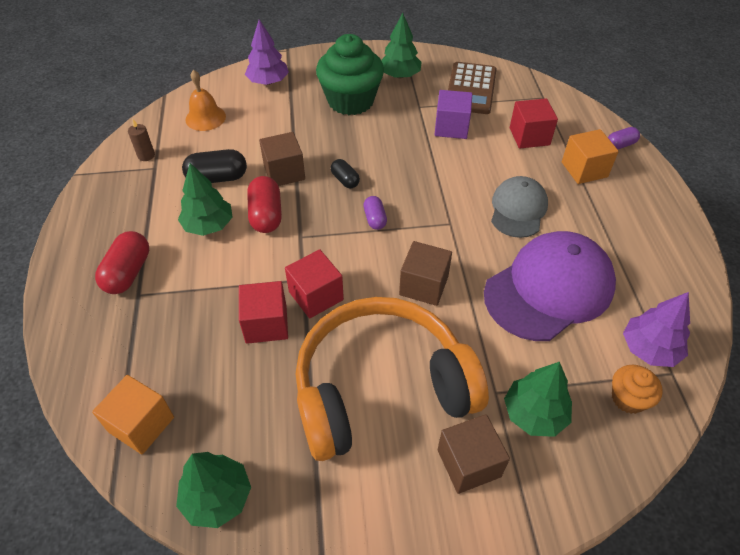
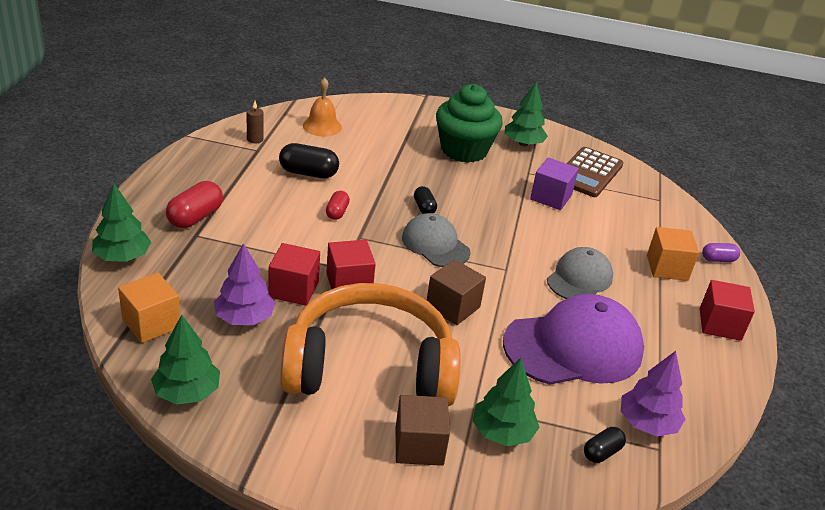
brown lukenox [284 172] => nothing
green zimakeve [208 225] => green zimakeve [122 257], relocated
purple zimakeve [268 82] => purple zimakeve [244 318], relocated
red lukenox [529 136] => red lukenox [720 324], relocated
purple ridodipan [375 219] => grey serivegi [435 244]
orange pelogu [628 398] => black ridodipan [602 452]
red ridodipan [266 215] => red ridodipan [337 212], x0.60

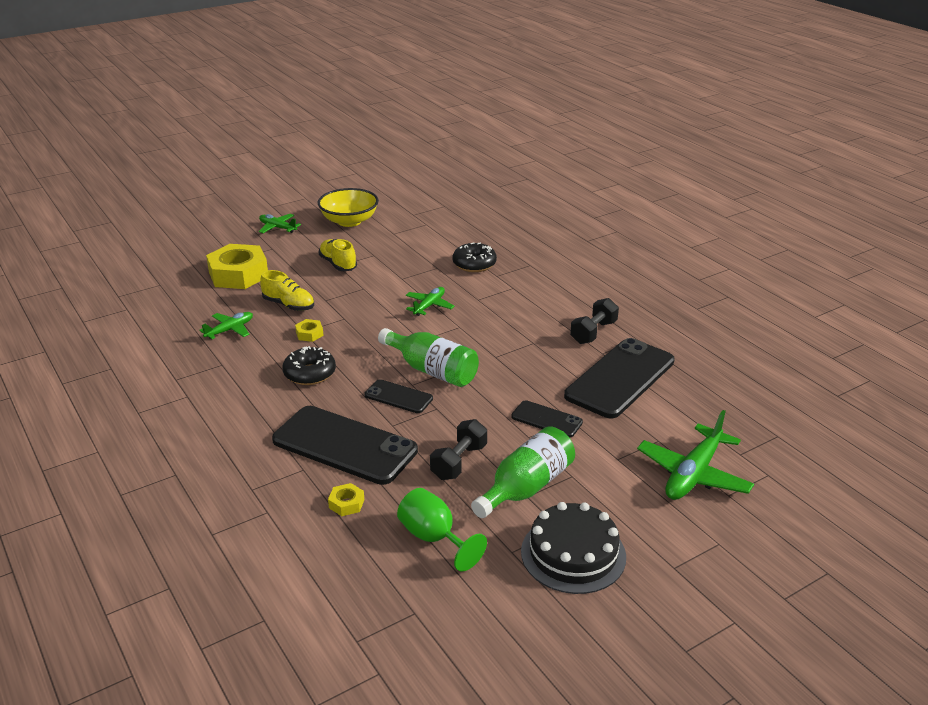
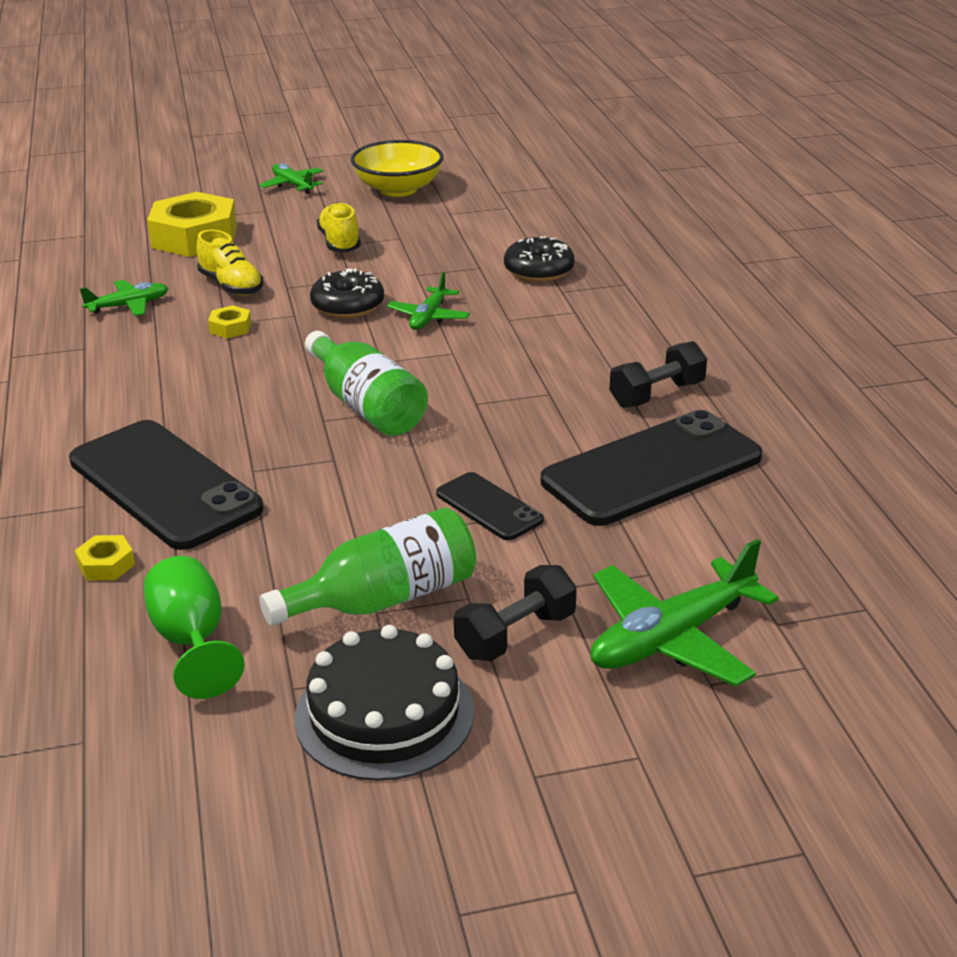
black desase [398 397] => nothing
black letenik [310 374] => black letenik [348 306], relocated
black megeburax [459 462] => black megeburax [515 635], relocated
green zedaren [429 306] => green zedaren [429 317], 150 degrees clockwise

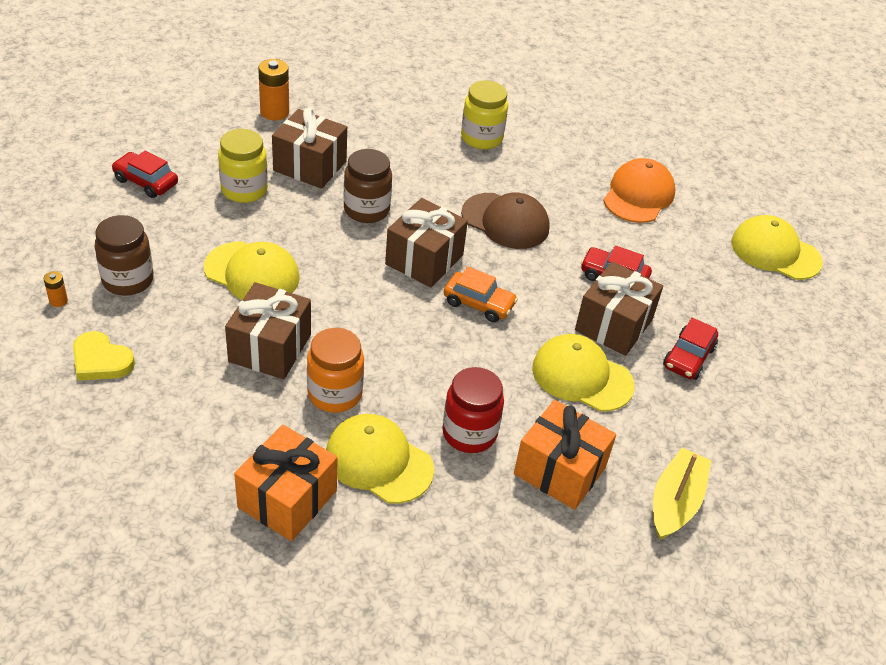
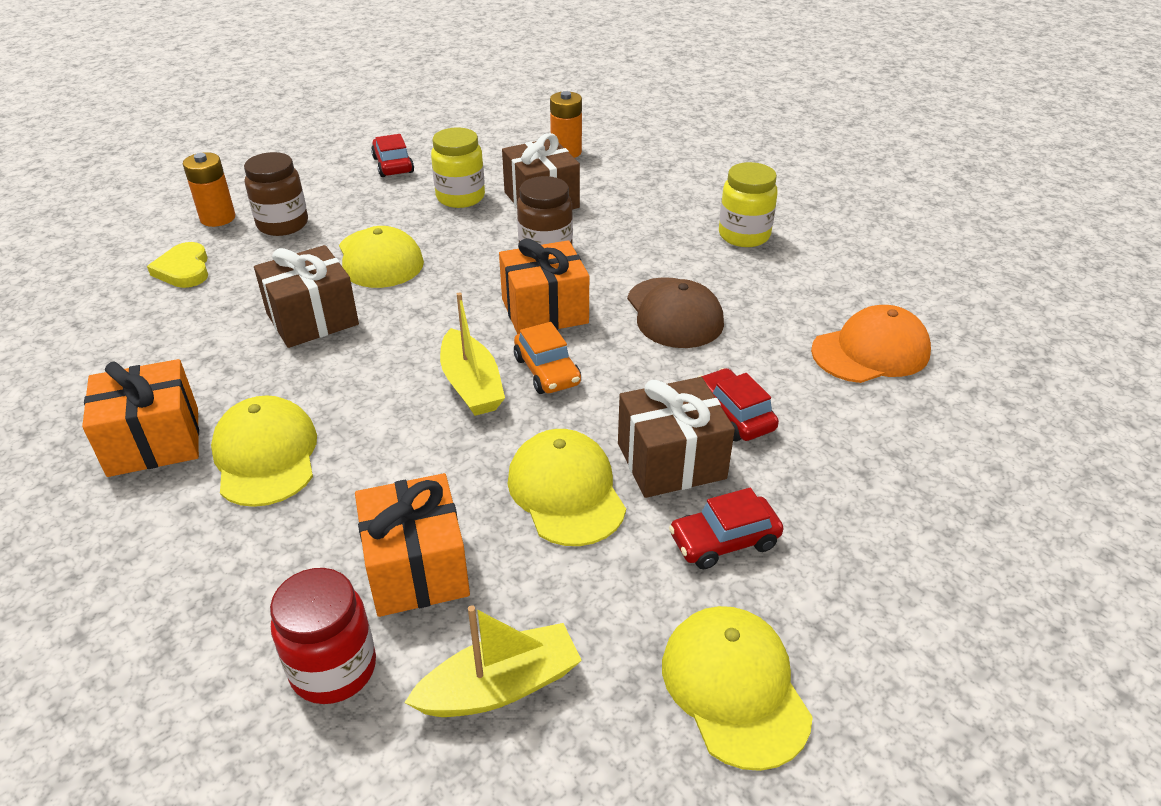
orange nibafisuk [335 394] => nothing
nothing => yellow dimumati [471 385]
red nibafisuk [469 433] => red nibafisuk [333 669], relocated
yellow serivegi [775 252] => yellow serivegi [734 687], relocated
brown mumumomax [424 259] => orange mumumomax [544 311]
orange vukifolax [58 301] => orange vukifolax [218 218], x1.98

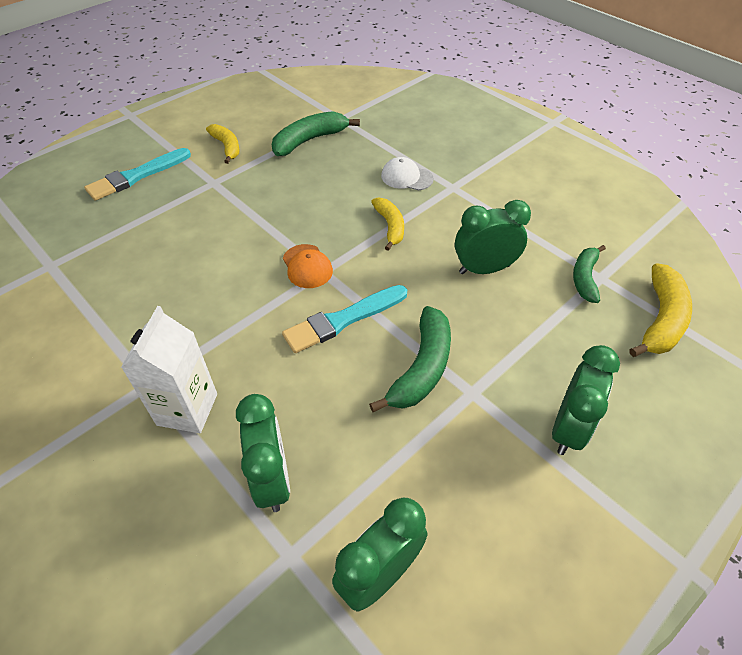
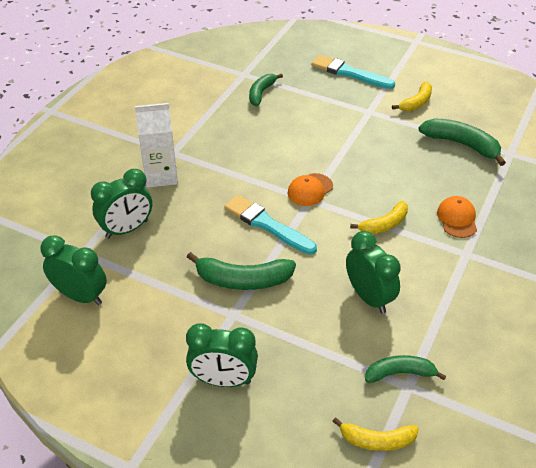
nothing => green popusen [261 93]
white serivegi [406 177] => orange serivegi [457 219]
yellow popusen [661 320] => yellow popusen [377 440], x0.66

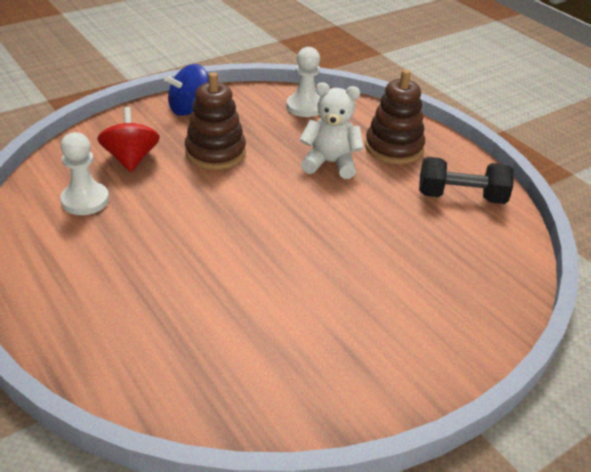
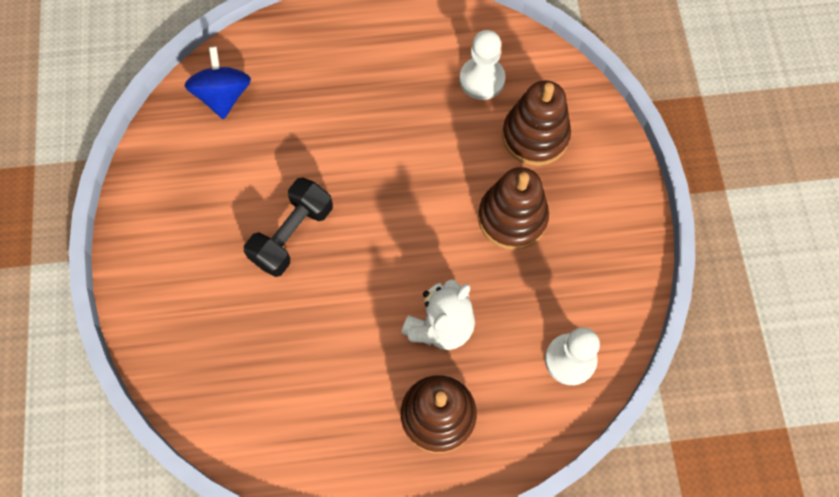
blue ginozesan [189 109] => blue ginozesan [223 96], relocated
black megeburax [461 197] => black megeburax [292 235], relocated
red ginozesan [131 159] => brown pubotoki [535 136]

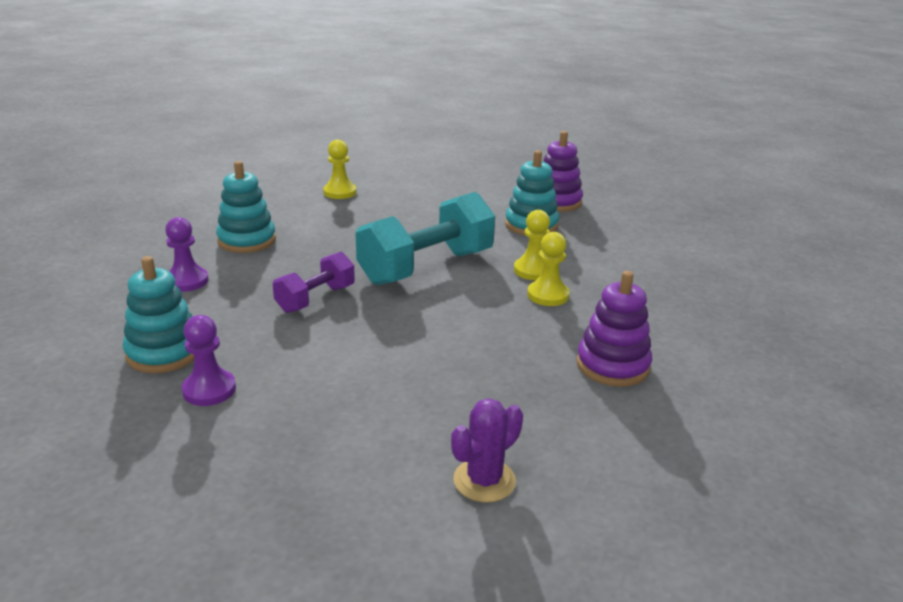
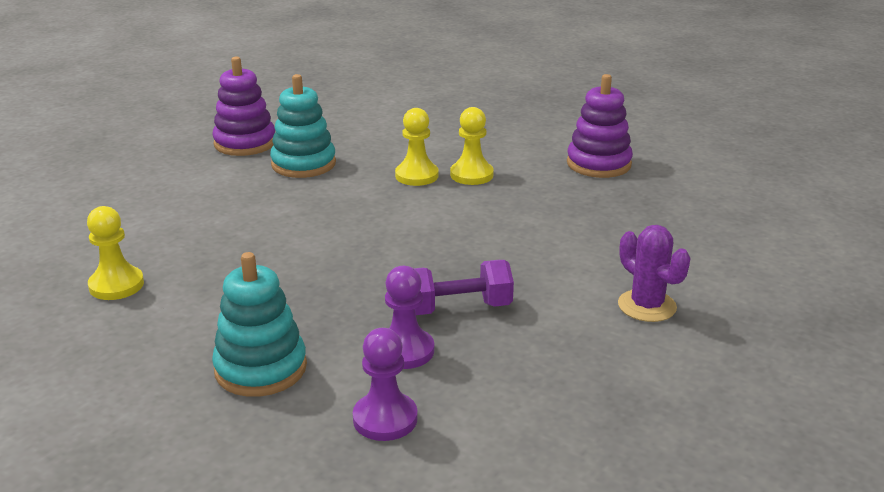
turquoise pubotoki [164 352] => nothing
turquoise megeburax [426 267] => nothing
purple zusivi [209 390] => purple zusivi [405 351], relocated
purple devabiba [484 480] => purple devabiba [647 306], relocated
purple megeburax [315 299] => purple megeburax [458 308], 60 degrees counterclockwise

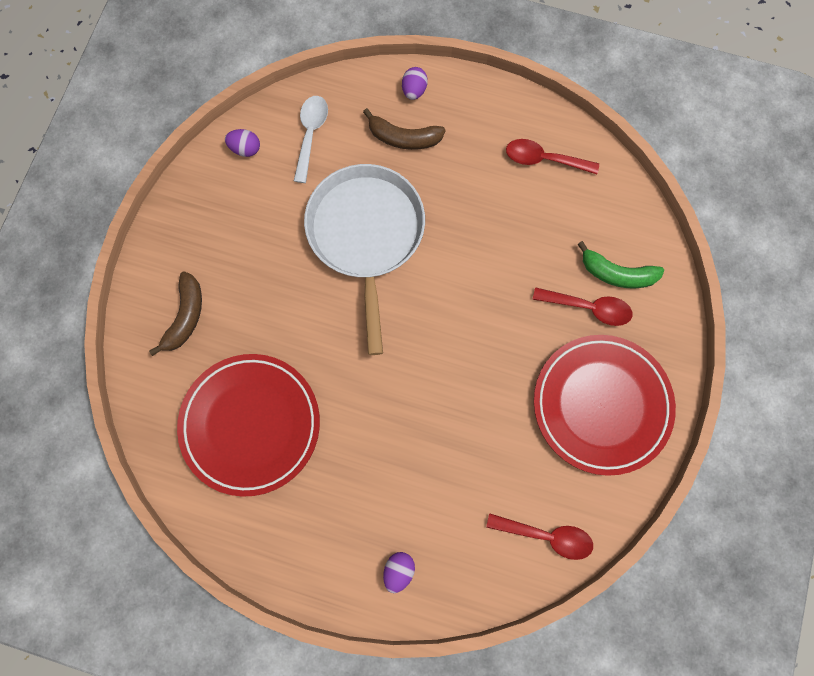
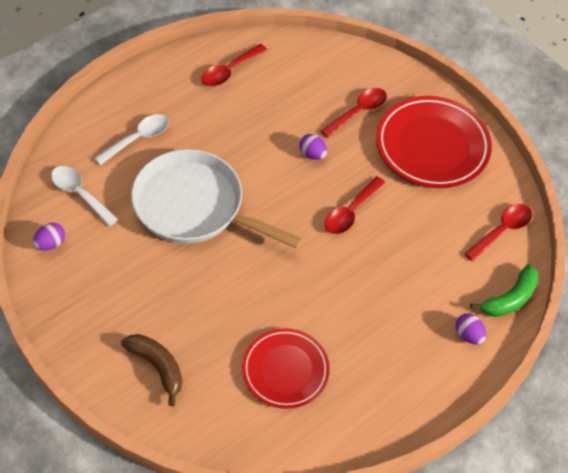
nothing => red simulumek [351 212]
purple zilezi [414 90] => purple zilezi [312 154], relocated
green popusen [616 273] => green popusen [510 298], relocated
brown popusen [403 138] => white simulumek [138 139]
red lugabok [251 424] => red lugabok [285 370], x0.65

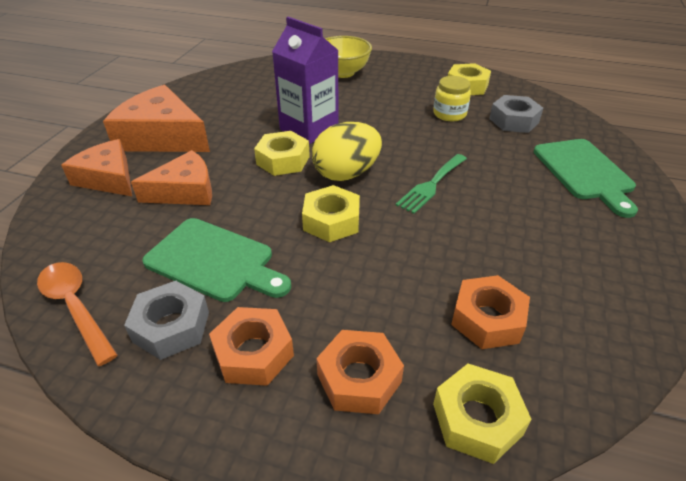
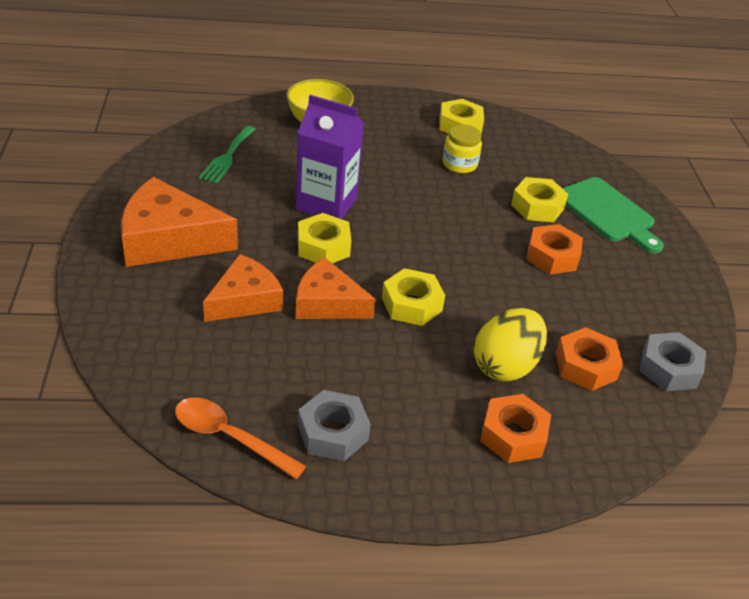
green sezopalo [214 261] => nothing
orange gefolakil [108 178] => orange gefolakil [327 303], relocated
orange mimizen [253 353] => orange mimizen [552 256], relocated
yellow zilezi [346 173] => yellow zilezi [505 366], relocated
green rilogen [431 185] => green rilogen [227 157], relocated
yellow mimizen [477 419] => yellow mimizen [537 207], relocated
grey mimizen [514 121] => grey mimizen [669 368], relocated

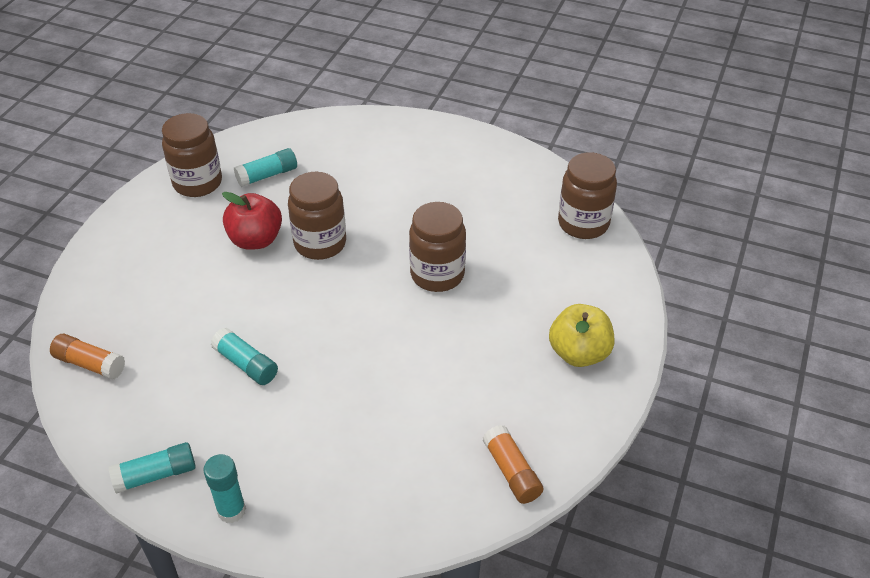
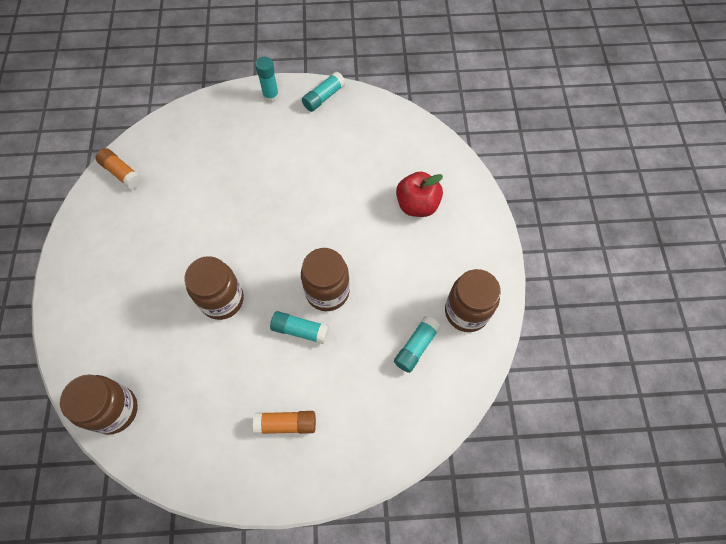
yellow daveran [579 353] => nothing
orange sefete [90 364] => orange sefete [286 424], relocated
turquoise sefete [246 364] => turquoise sefete [300 330], relocated
red daveran [255 240] => red daveran [417 205], relocated

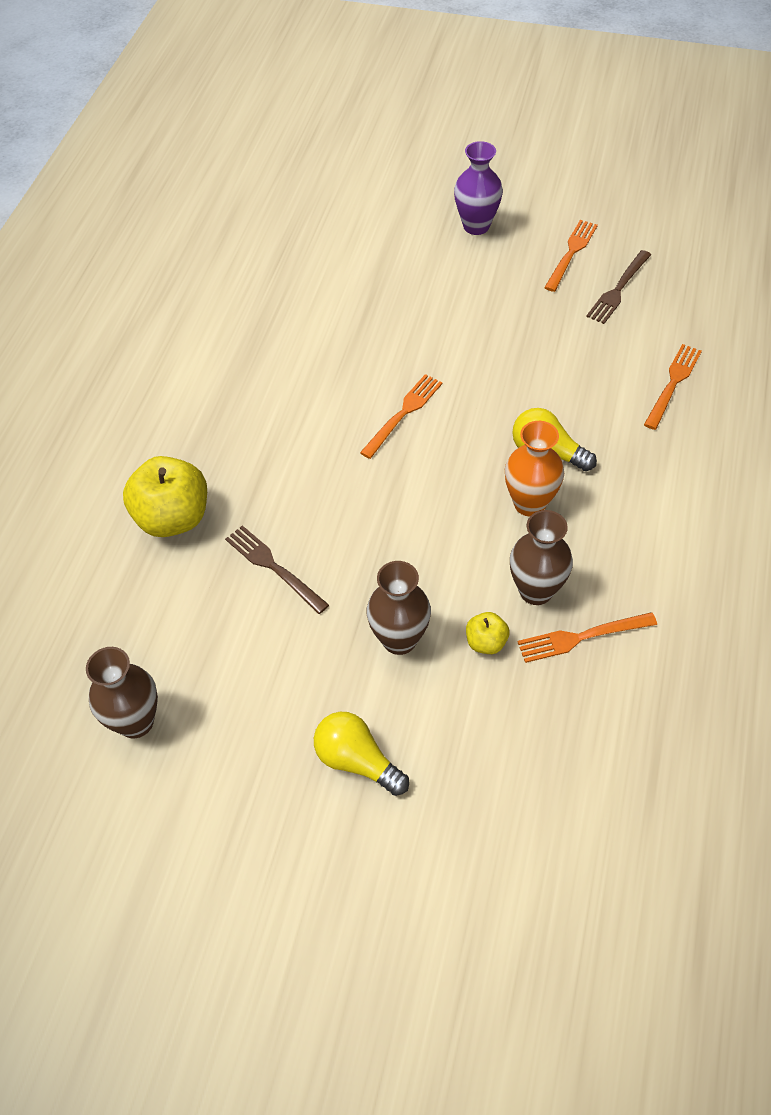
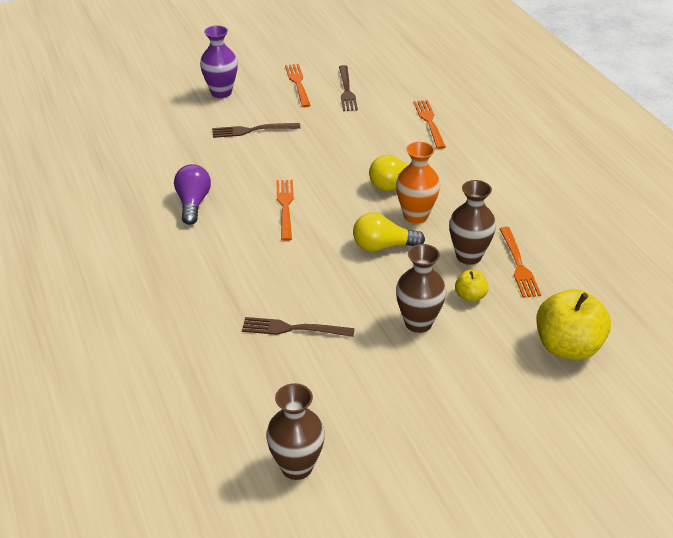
nothing => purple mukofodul [193 203]
nothing => brown rilogen [251 130]
yellow daveran [173 518] => yellow daveran [567 347], relocated
yellow mukofodul [357 761] => yellow mukofodul [383 246], relocated
orange rilogen [580 637] => orange rilogen [519 265], 45 degrees counterclockwise

